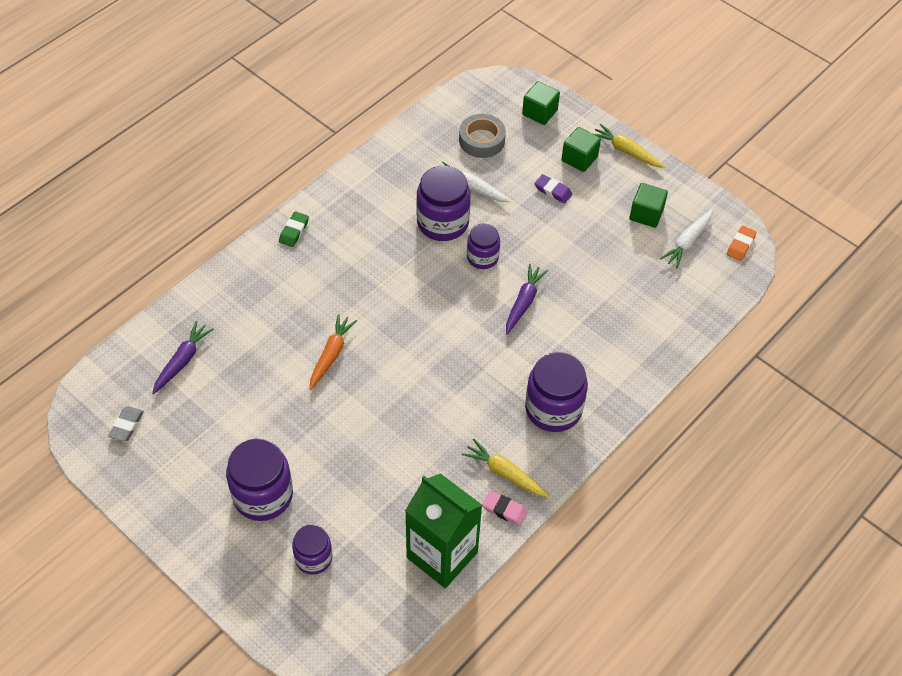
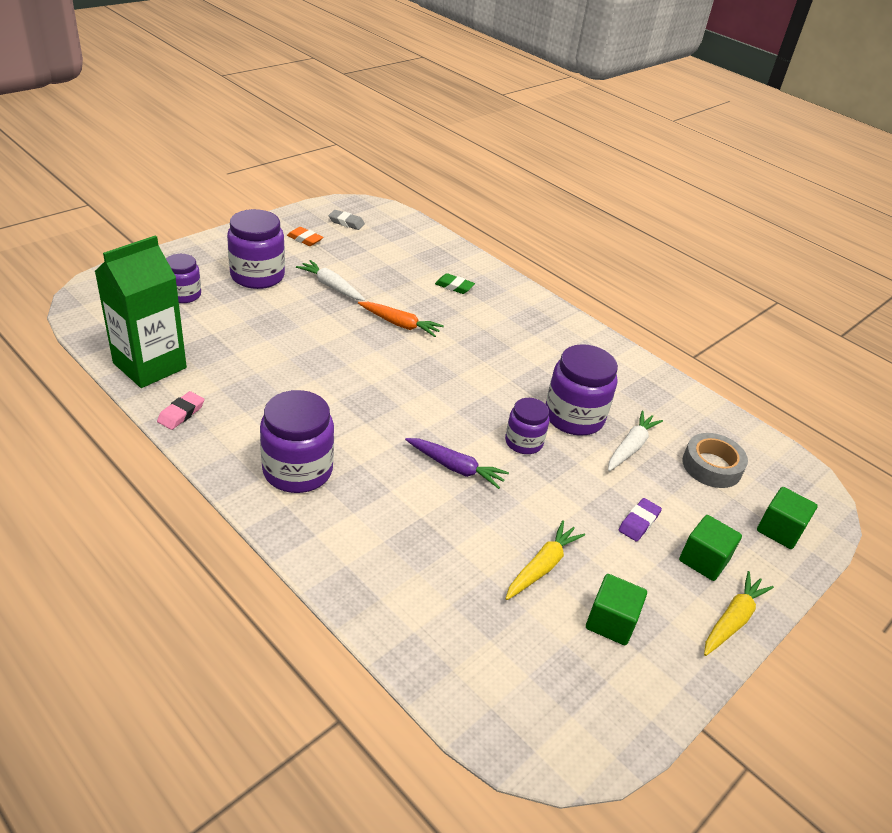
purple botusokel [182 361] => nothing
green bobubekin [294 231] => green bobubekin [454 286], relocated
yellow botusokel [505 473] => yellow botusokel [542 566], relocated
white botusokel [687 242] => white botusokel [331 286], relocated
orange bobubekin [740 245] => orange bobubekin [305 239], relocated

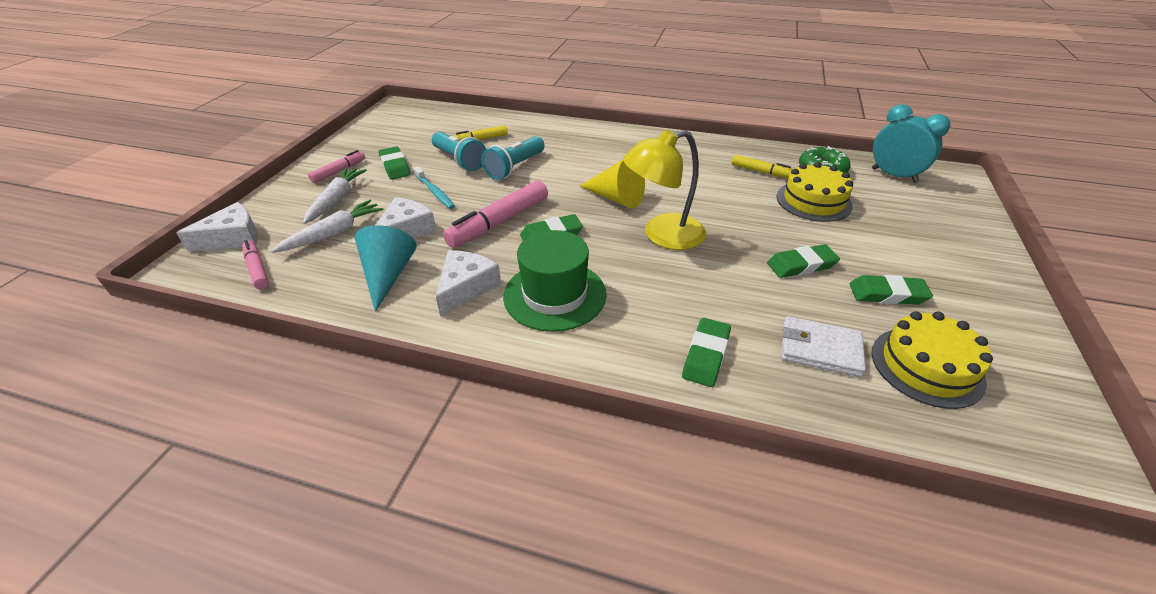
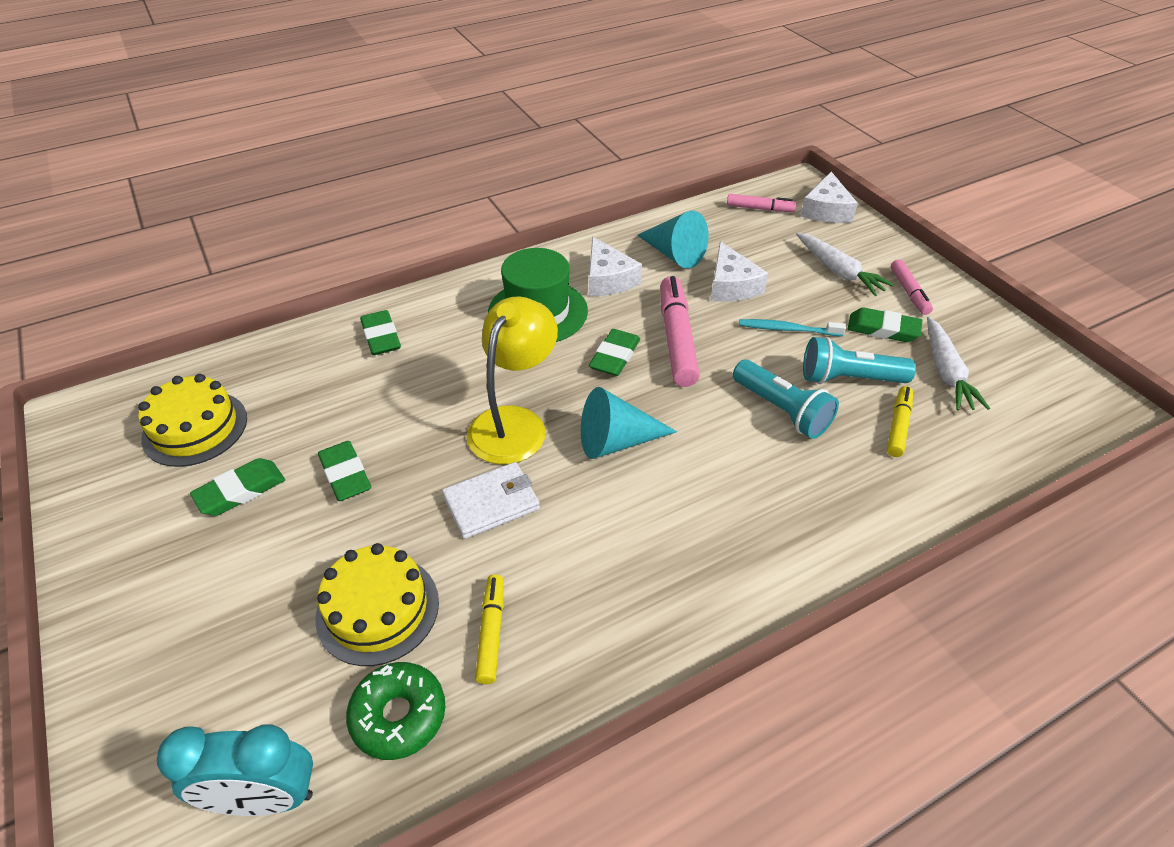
white botusokel [334 233] => white botusokel [946 372], relocated
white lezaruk [820 349] => white lezaruk [491 503], relocated
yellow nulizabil [616 198] => turquoise nulizabil [616 441]
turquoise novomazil [515 167] => turquoise novomazil [781 410], 150 degrees clockwise
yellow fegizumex [760 171] => yellow fegizumex [491 632], 105 degrees clockwise
green bobubekin [801 265] => green bobubekin [345 475], 60 degrees counterclockwise

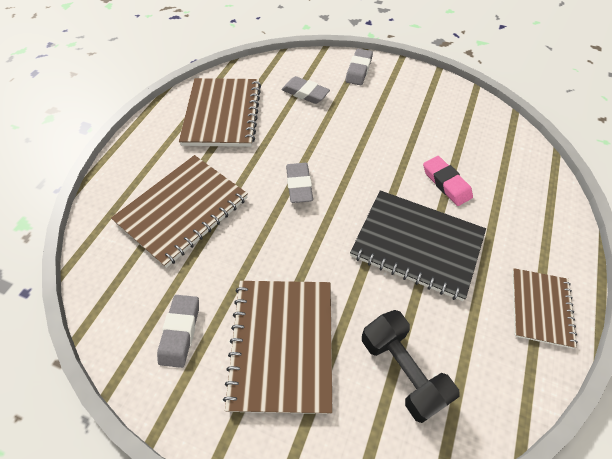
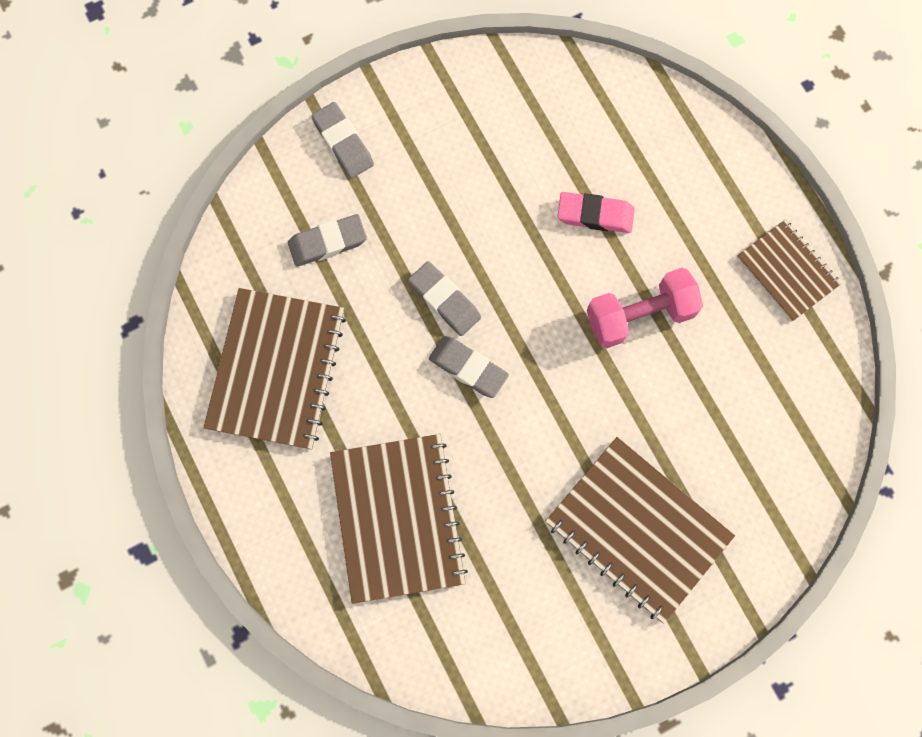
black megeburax [402 370] => nothing
grey bobubekin [180 332] => grey bobubekin [444 300], relocated
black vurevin [417 244] => pink megeburax [639 315]
brown vurevin [222 114] => brown vurevin [276 369], 60 degrees clockwise

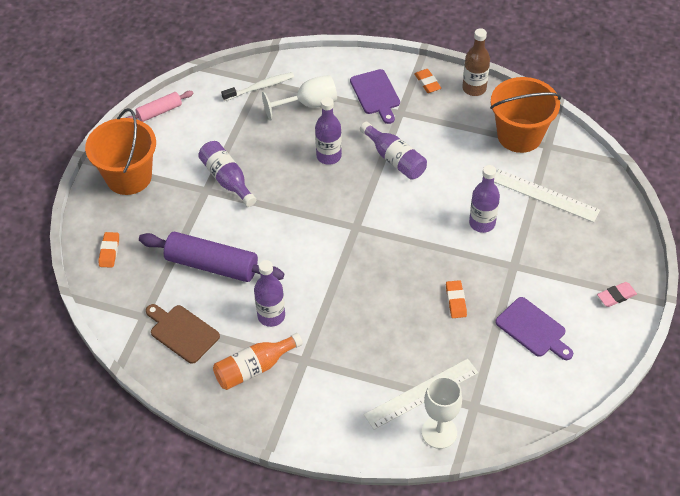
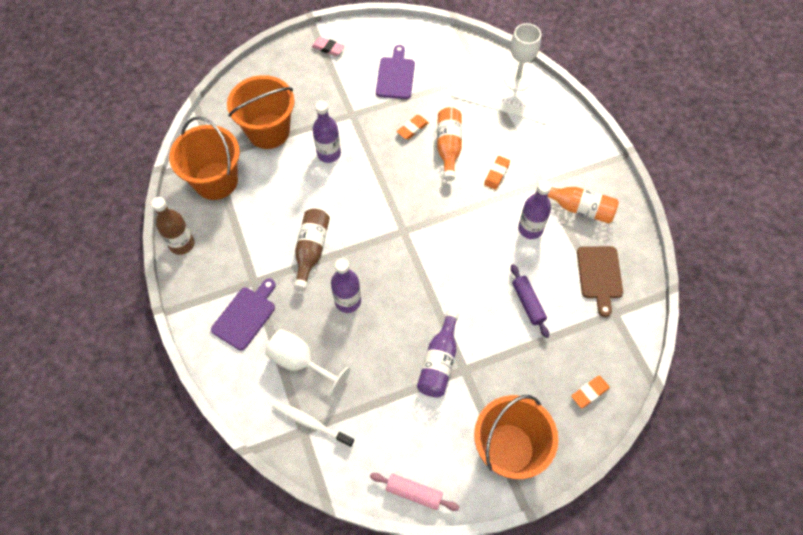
nothing => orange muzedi [448 147]
orange bobubekin [427 83] => orange bobubekin [496 174], relocated
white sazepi [545 195] => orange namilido [268 131]
purple muzedi [395 159] => brown muzedi [311 250]
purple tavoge [212 265] => purple tavoge [528 303], x0.55

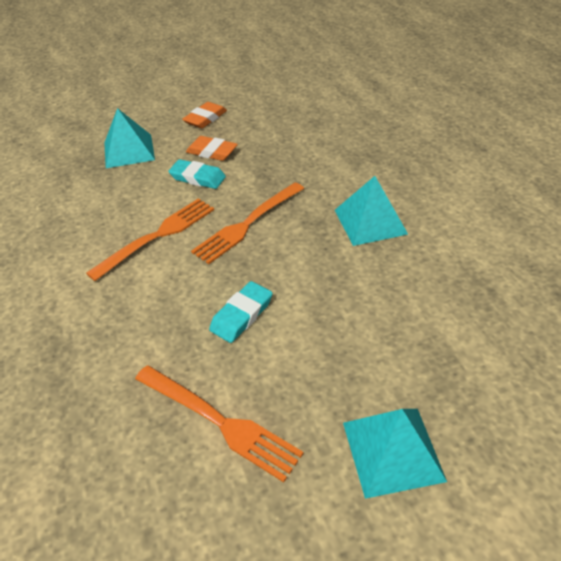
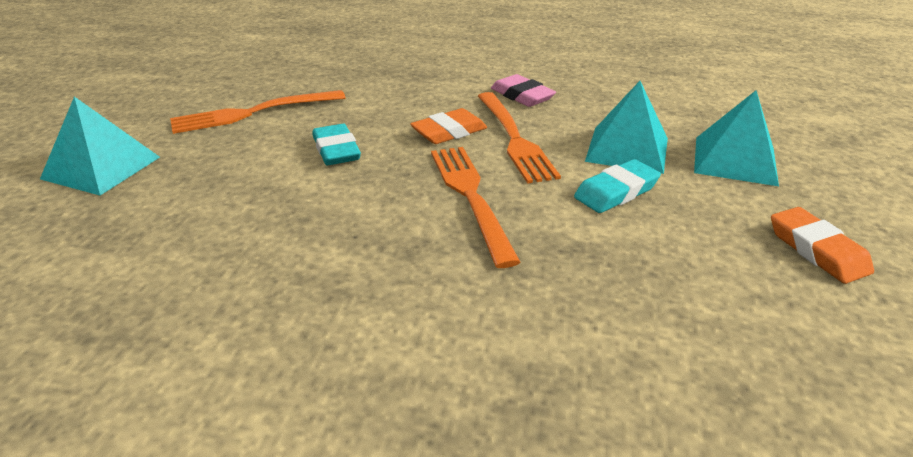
nothing => pink bobubekin [522 96]
orange bobubekin [212 152] => orange bobubekin [449 132], relocated
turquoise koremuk [370 221] => turquoise koremuk [627 149], relocated

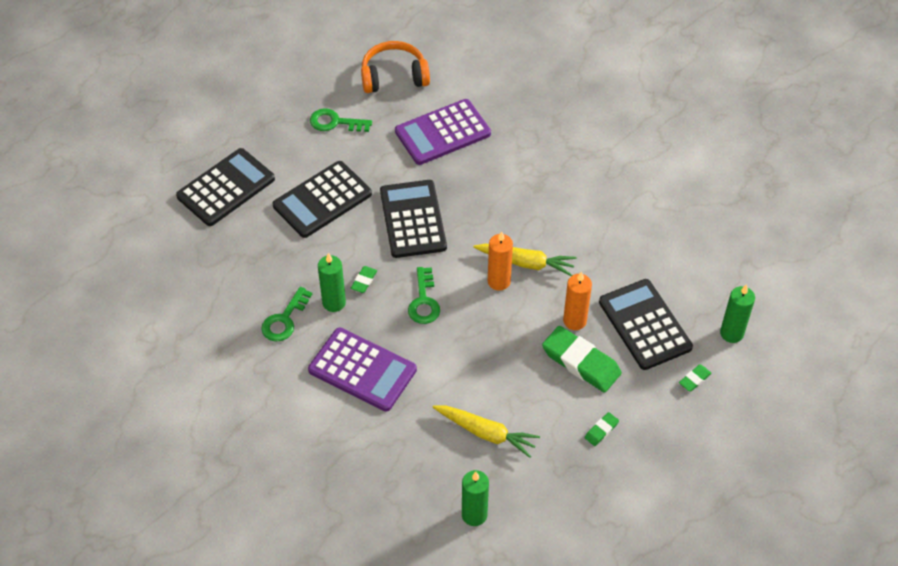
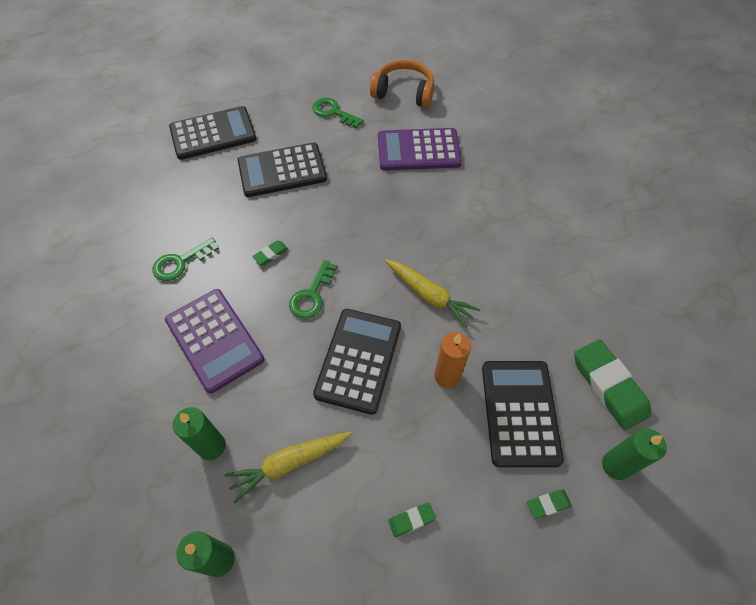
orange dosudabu [499 281] => nothing
green dosudabu [334 302] => green dosudabu [211 446], relocated
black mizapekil [412 219] => black mizapekil [358 360], relocated
green bobubekin [581 362] => green bobubekin [608 386], relocated
yellow botusokel [486 433] => yellow botusokel [289 464], 105 degrees clockwise

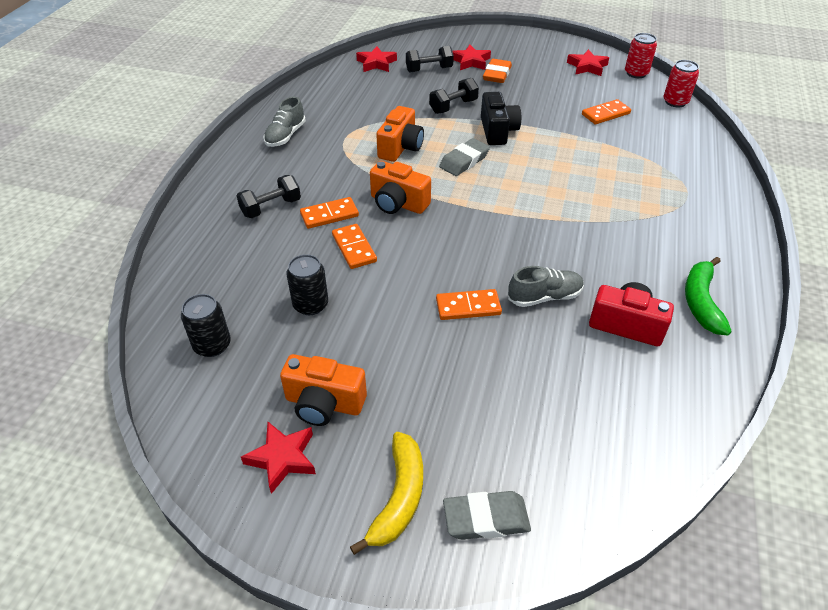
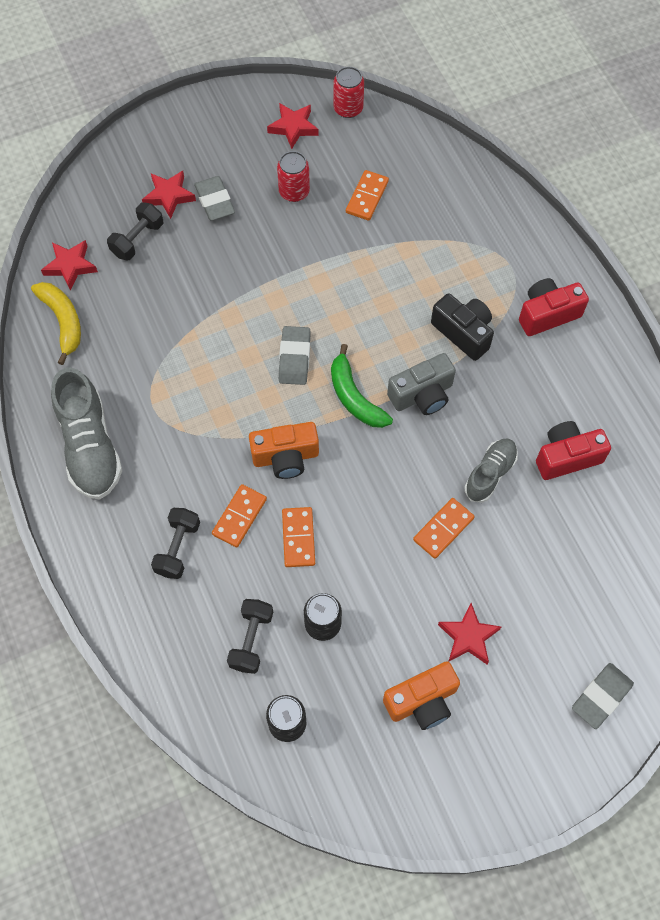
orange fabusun [400 147] => nothing
nothing => grey fabusun [422 395]
nothing => red fabusun [547 314]
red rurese [282 458] => red rurese [468 637], relocated
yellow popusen [399 497] => yellow popusen [63 321], relocated
black megeburax [453 106] => black megeburax [251 640], relocated
black fabusun [497 131] => black fabusun [463 333], relocated
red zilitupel [675 102] => red zilitupel [294 192], relocated
green popusen [701 302] => green popusen [354 397], relocated
orange bobubekin [497 74] => grey bobubekin [214 201]
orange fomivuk [354 248] => orange fomivuk [298 538], 60 degrees clockwise
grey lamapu [285 136] => grey lamapu [90 446], x1.69

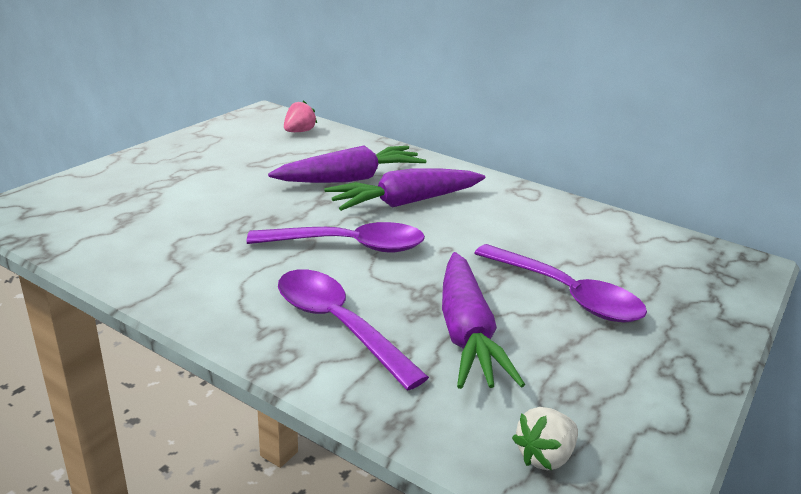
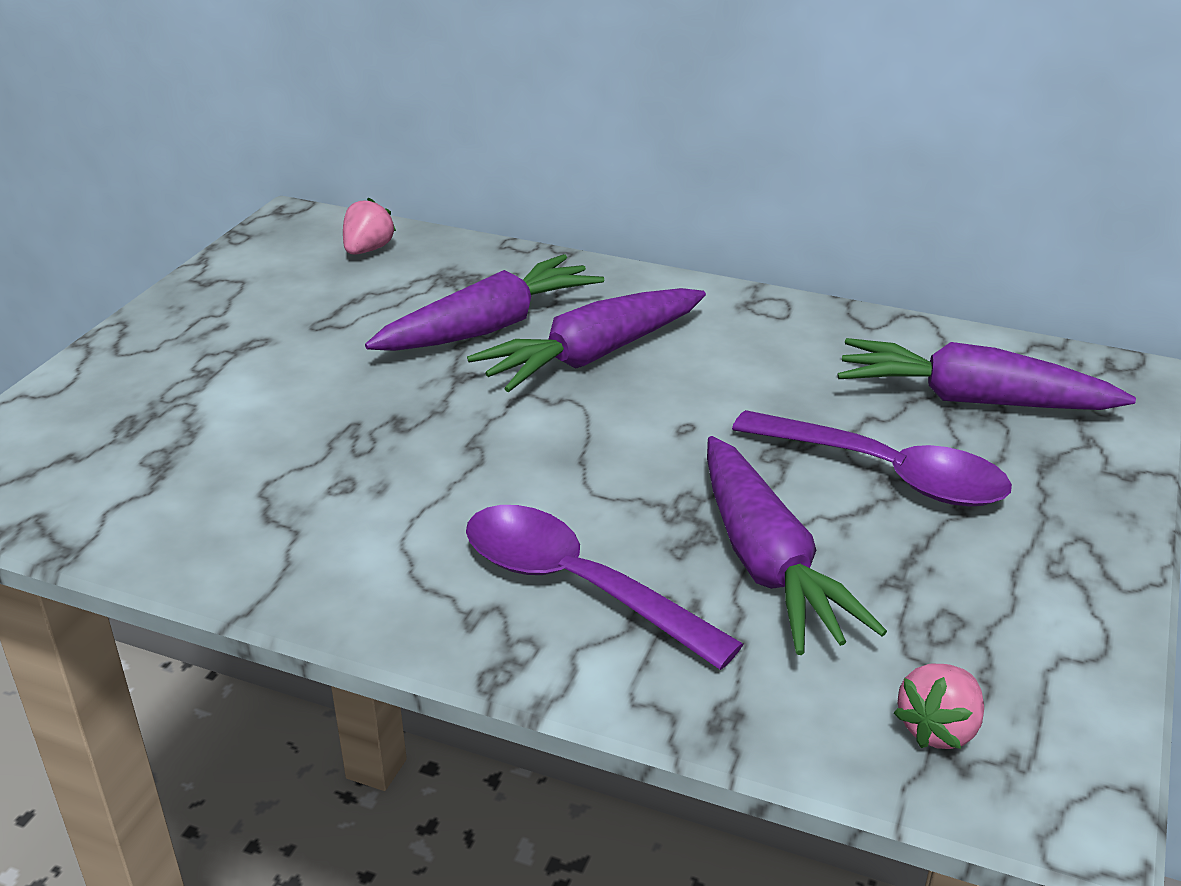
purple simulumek [349 246] => nothing
nothing => purple botusokel [972 400]
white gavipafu [544 456] => pink gavipafu [938 729]

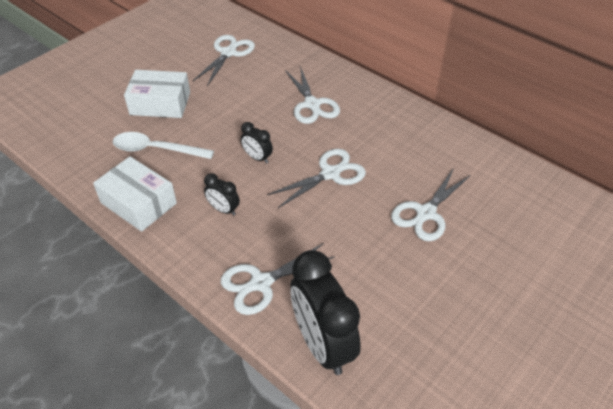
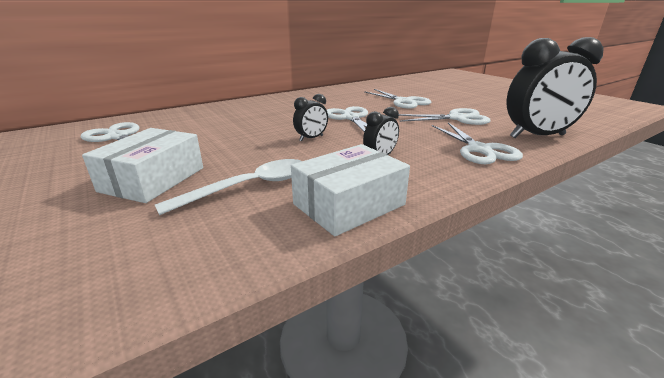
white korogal [312 104] => white korogal [456 118], relocated
white simulumek [156 149] => white simulumek [249 187], 150 degrees counterclockwise

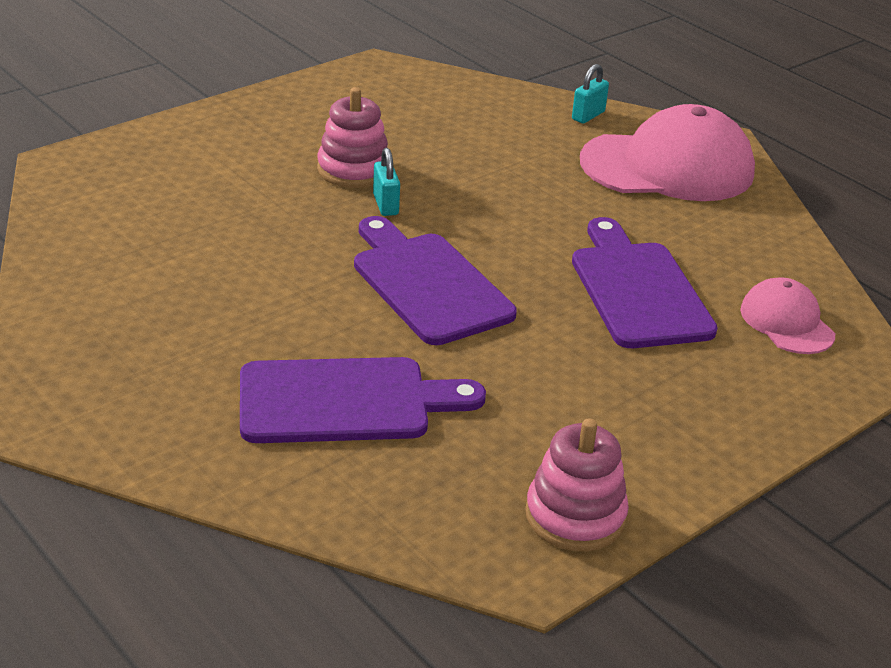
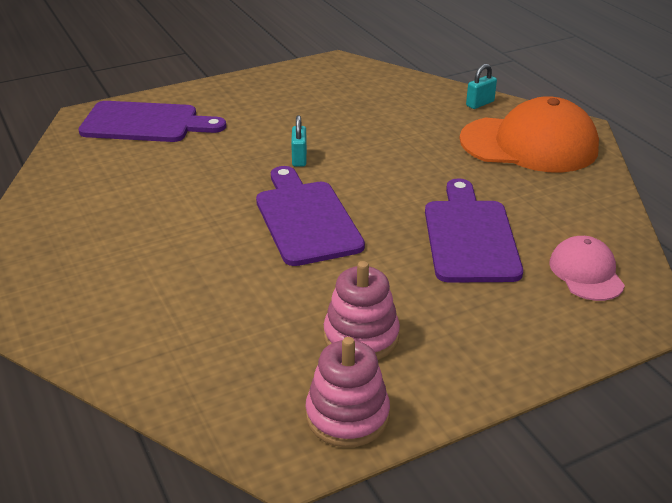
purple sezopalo [345 402] => purple sezopalo [145 123], relocated
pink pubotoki [354 170] => pink pubotoki [361 336], relocated
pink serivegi [667 167] => orange serivegi [529 144]

